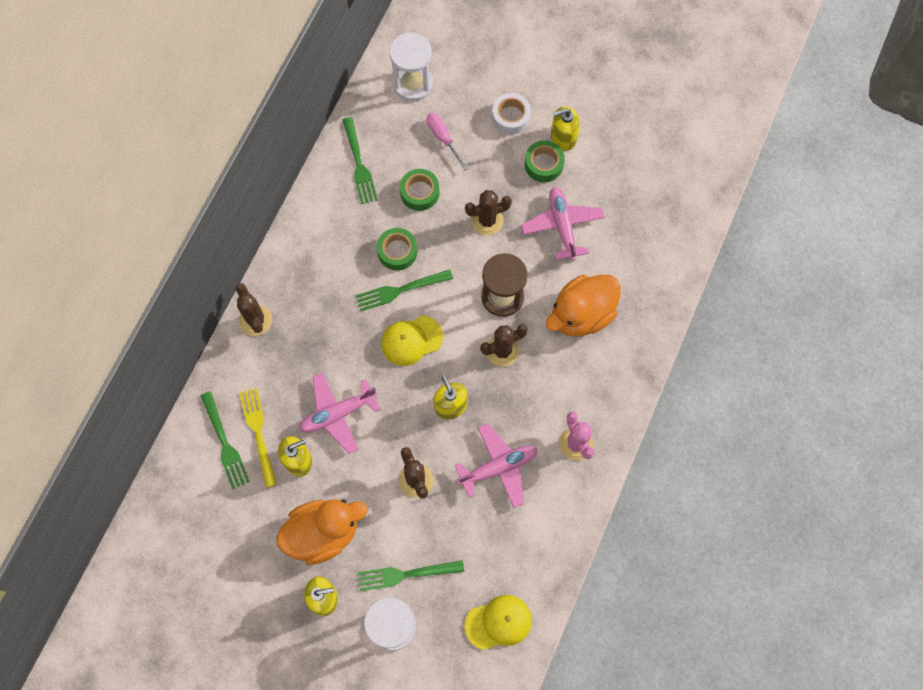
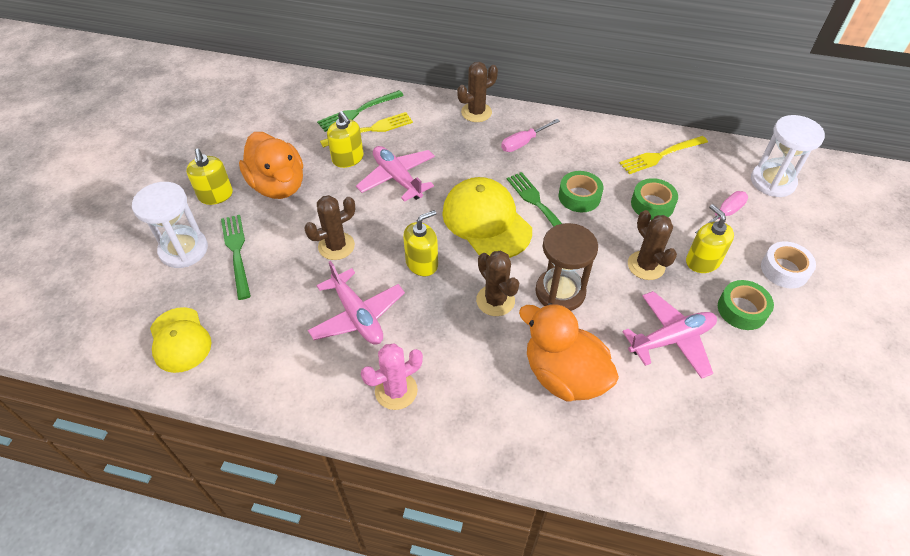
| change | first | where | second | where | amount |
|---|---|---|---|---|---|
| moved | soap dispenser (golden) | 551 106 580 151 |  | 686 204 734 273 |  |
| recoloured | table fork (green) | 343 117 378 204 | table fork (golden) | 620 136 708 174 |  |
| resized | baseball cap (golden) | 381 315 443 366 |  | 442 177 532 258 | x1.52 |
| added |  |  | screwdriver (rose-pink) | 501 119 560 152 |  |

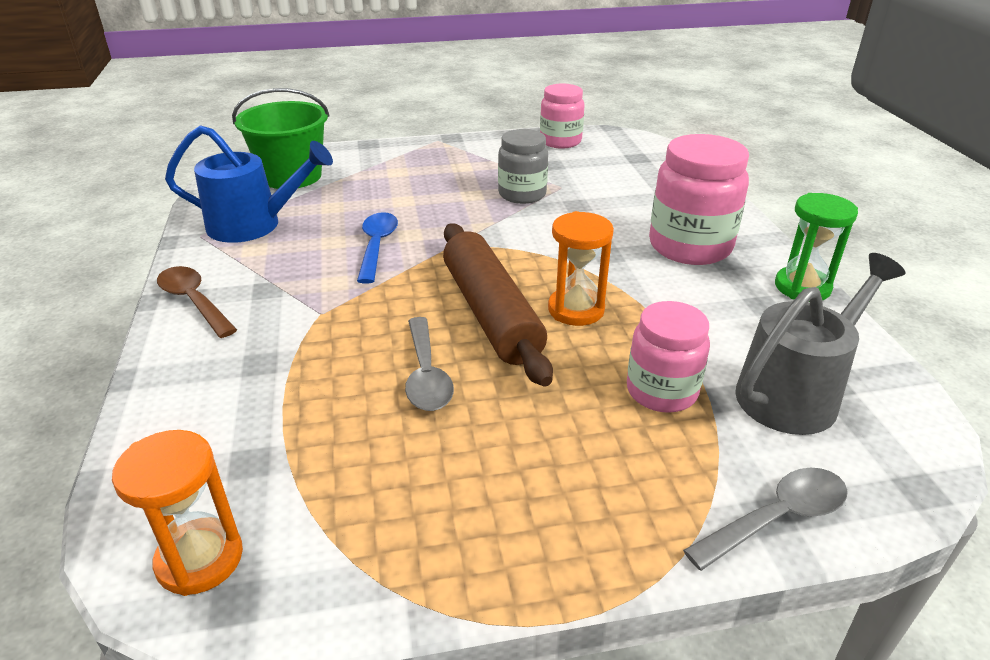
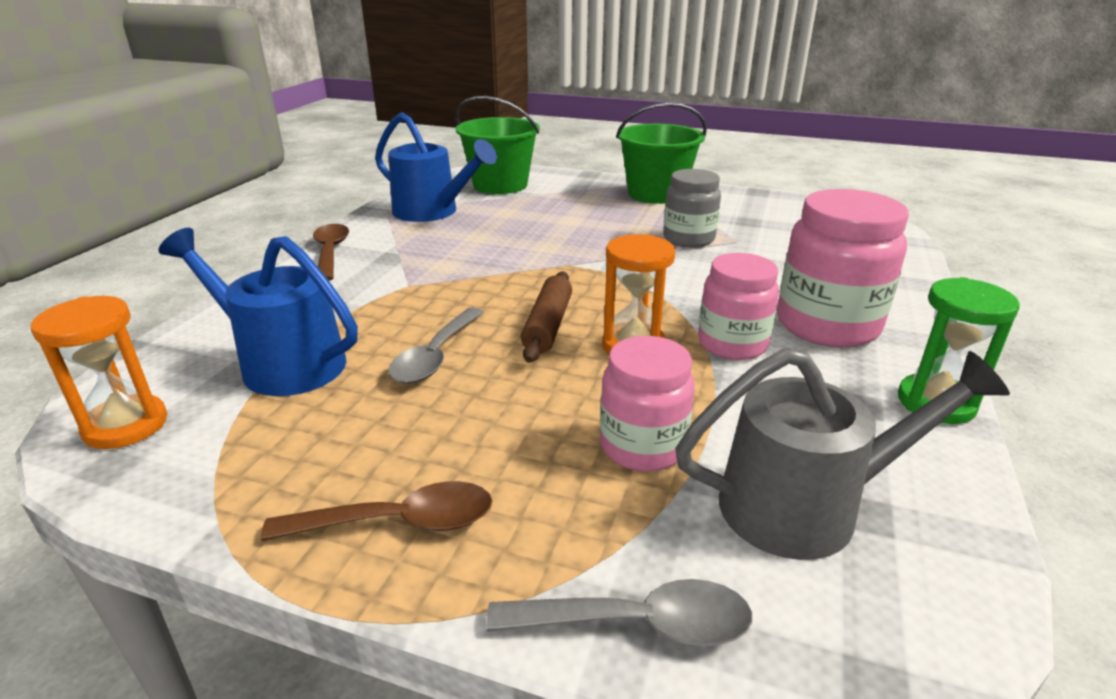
| change | first | where | second | where | amount |
|---|---|---|---|---|---|
| moved | jam jar (rose-pink) | 540 84 585 148 |  | 698 253 779 360 |  |
| removed | tablespoon (blue) | 357 212 398 284 |  |  |  |
| resized | rolling pin (russet) | 443 224 553 387 |  | 521 271 572 363 | x0.59 |
| added |  |  | bucket (green) | 616 103 707 204 |  |
| added |  |  | watering pot (blue) | 158 228 358 396 |  |
| added |  |  | tablespoon (russet) | 261 481 492 541 |  |

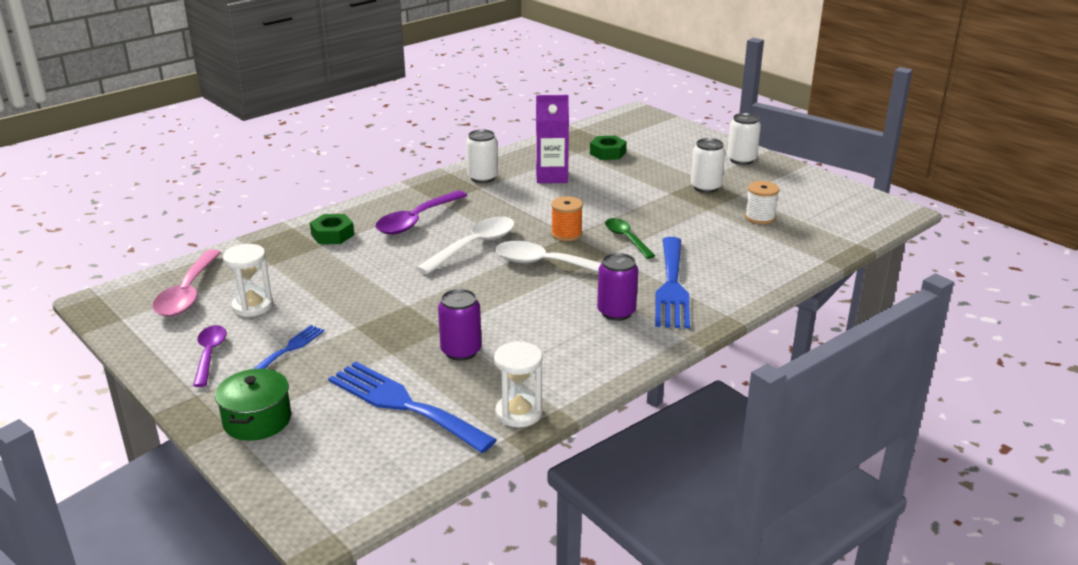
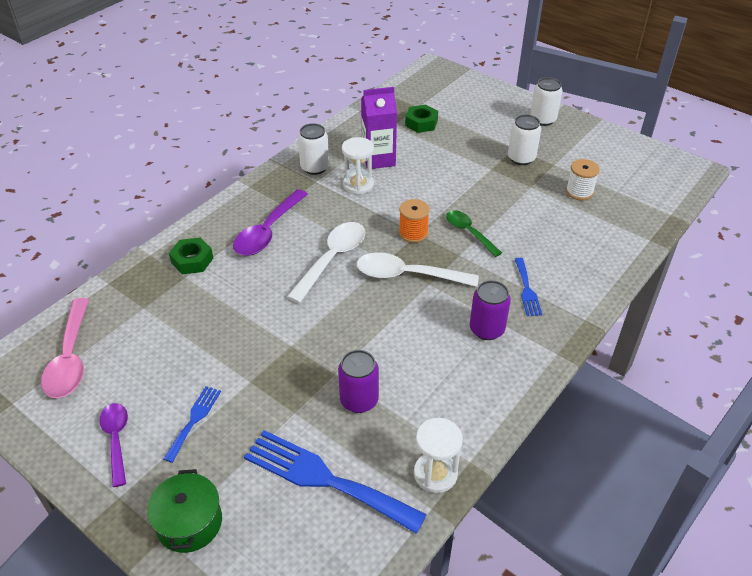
| change | first | where | second | where | amount |
|---|---|---|---|---|---|
| resized | table fork (blue) | 655 237 690 329 |  | 515 258 542 316 | x0.51 |
| moved | sand timer (snow-white) | 223 244 273 317 |  | 342 137 374 195 |  |

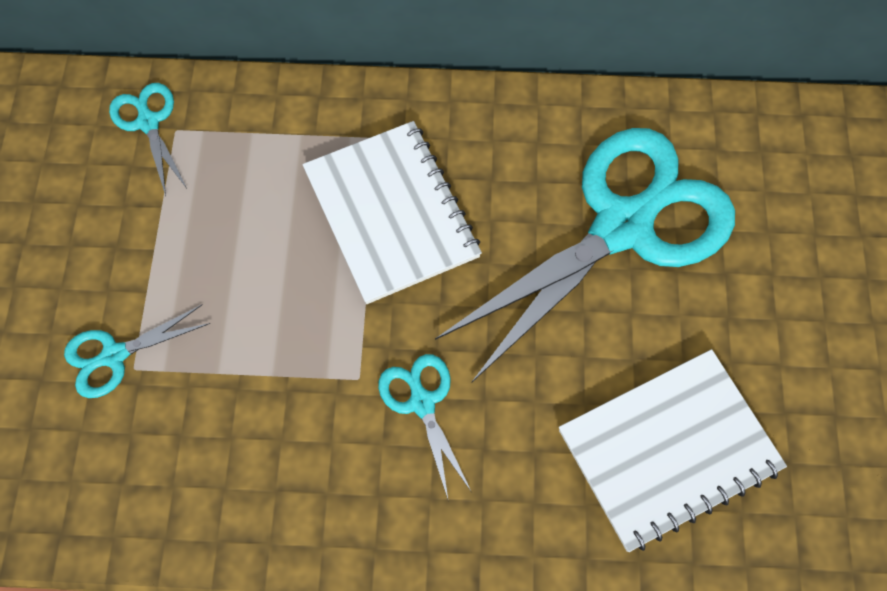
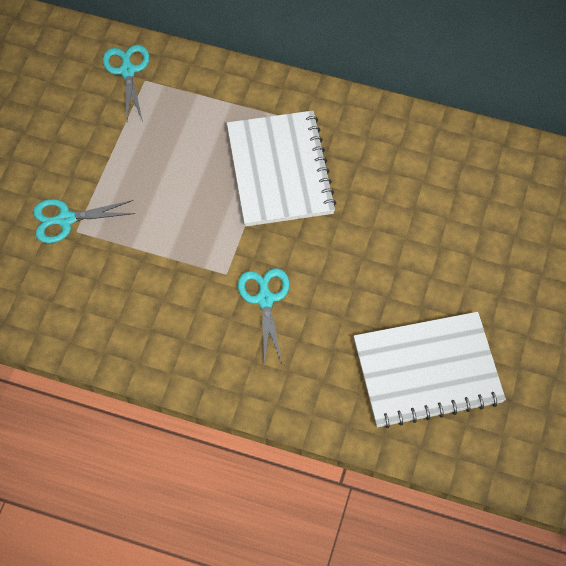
| change | first | where | second | where | amount |
|---|---|---|---|---|---|
| removed | shears (aqua) | 435 128 735 382 |  |  |  |

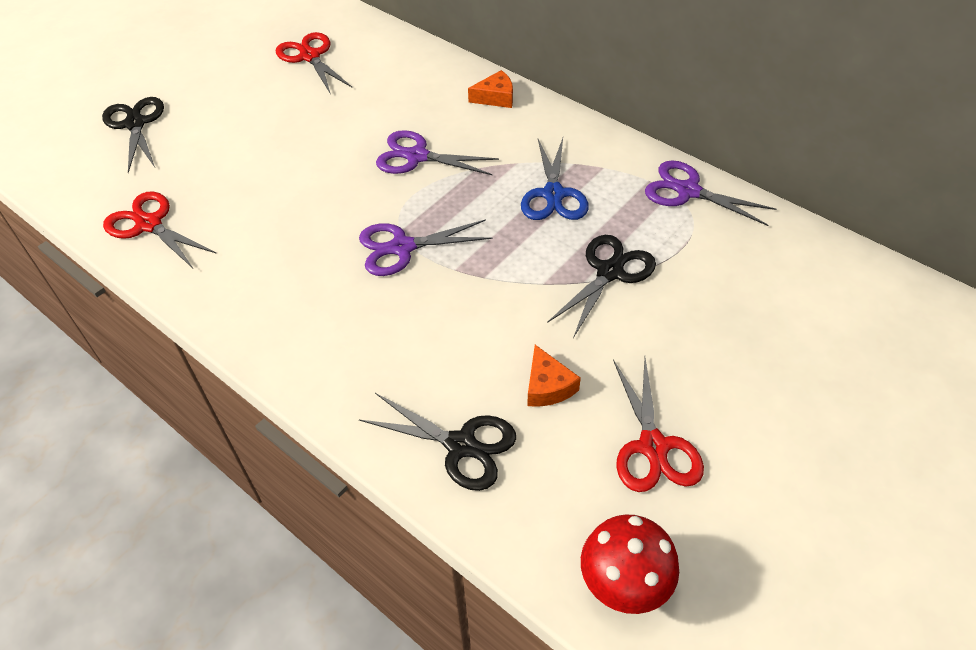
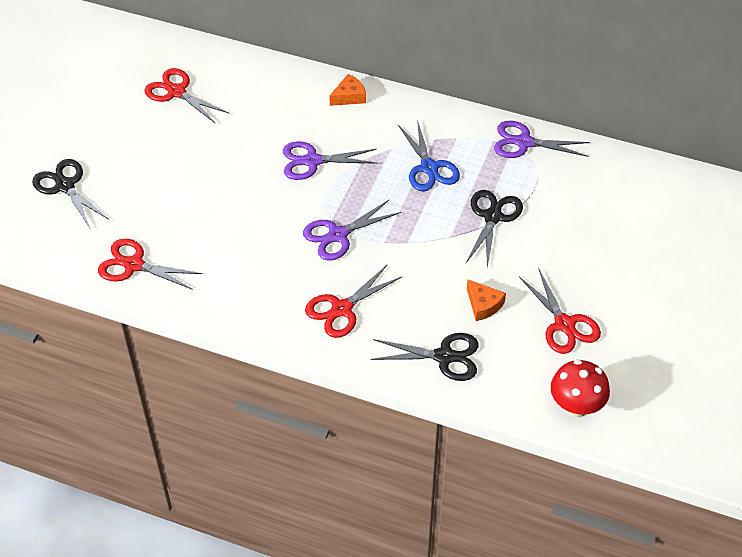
| change | first | where | second | where | amount |
|---|---|---|---|---|---|
| added |  |  | shears (scarlet) | 305 265 402 338 |  |

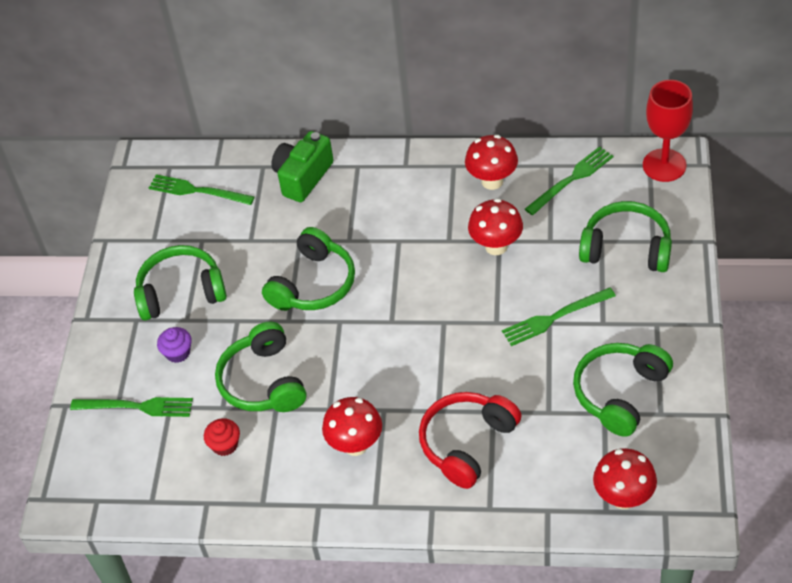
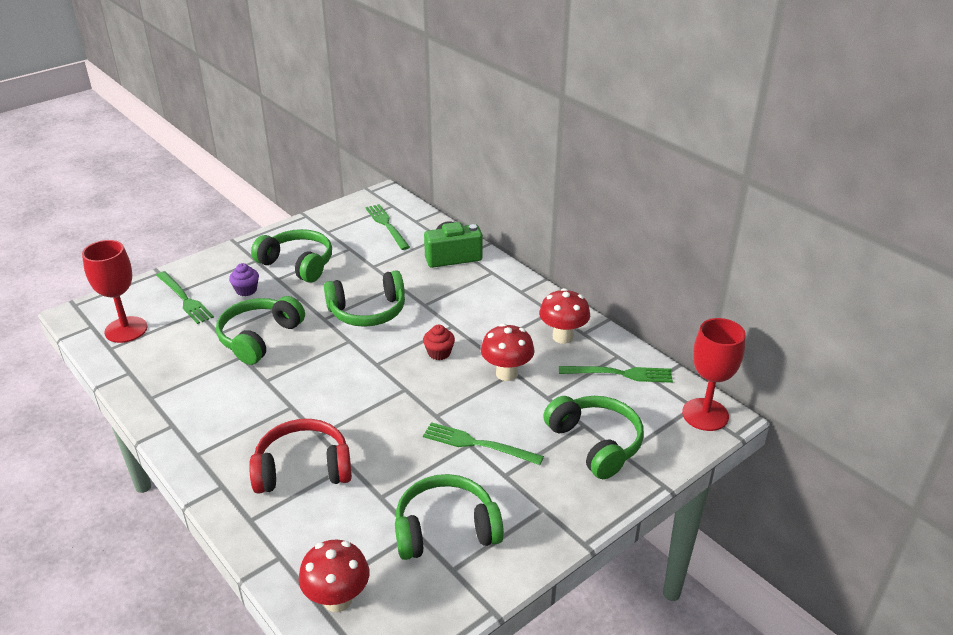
| change | first | where | second | where | amount |
|---|---|---|---|---|---|
| removed | toadstool (scarlet) | 322 397 382 456 |  |  |  |
| moved | cupcake (scarlet) | 204 418 240 456 |  | 423 325 455 360 |  |
| added |  |  | chalice (scarlet) | 82 240 147 343 |  |

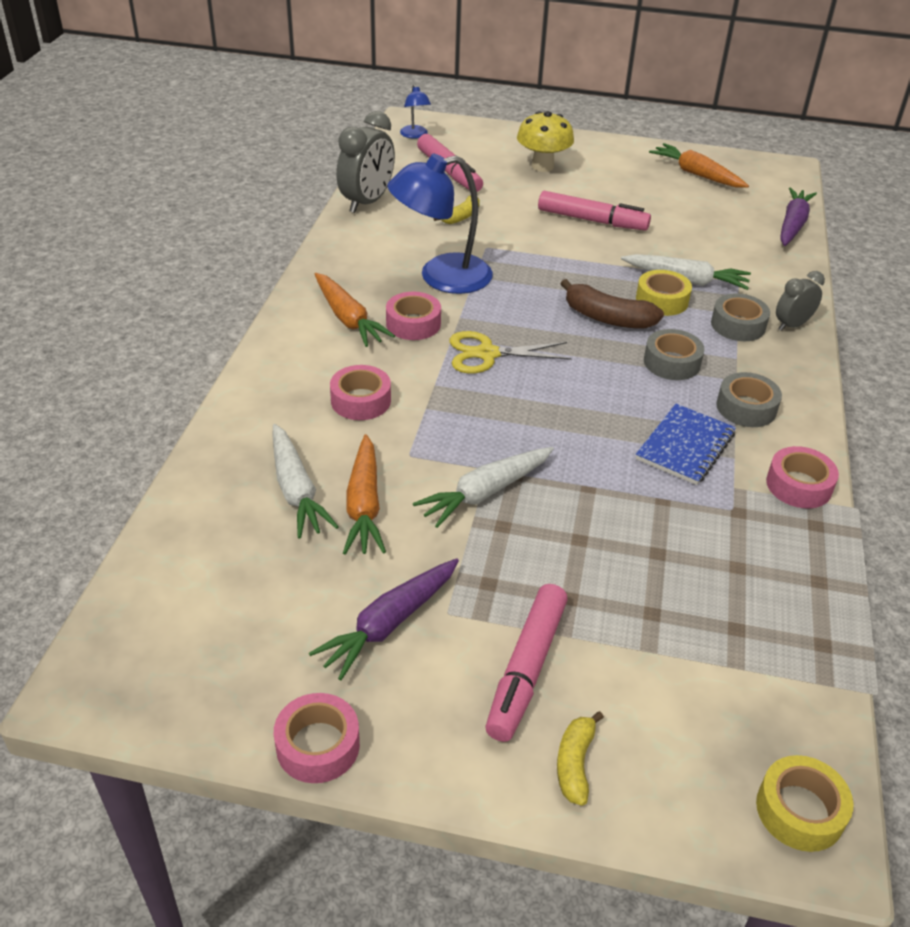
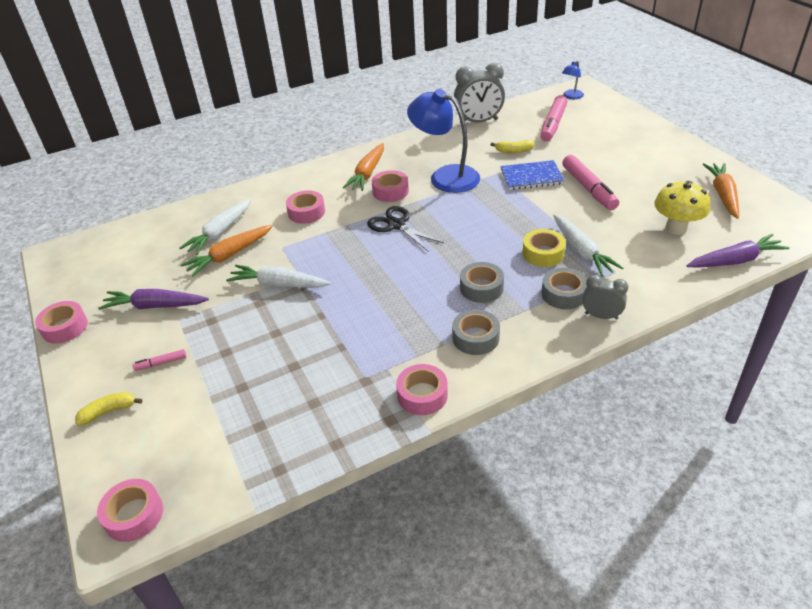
| change | first | where | second | where | amount |
|---|---|---|---|---|---|
| moved | toadstool (golden) | 517 111 574 172 |  | 654 181 710 235 |  |
| removed | banana (russet) | 560 279 664 329 |  |  |  |
| recoloured | shears (golden) | 449 331 572 373 | shears (ebony) | 367 206 444 252 |  |
| moved | notebook (blue) | 636 404 736 485 |  | 500 160 564 190 |  |
| resized | marker pen (rose-pink) | 485 584 568 742 |  | 133 349 186 371 | x0.46 |
| recoloured | tape (golden) | 756 755 853 852 | tape (rose-pink) | 97 479 163 542 |  |

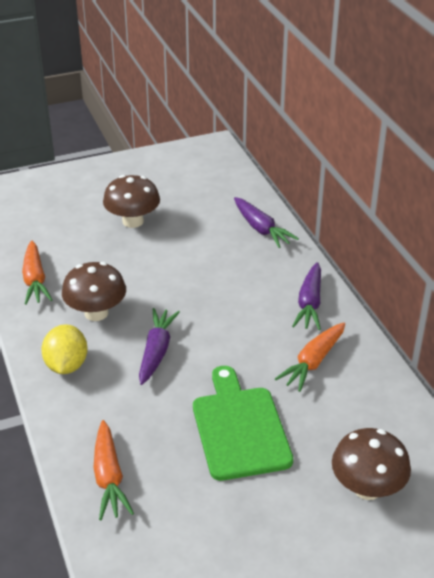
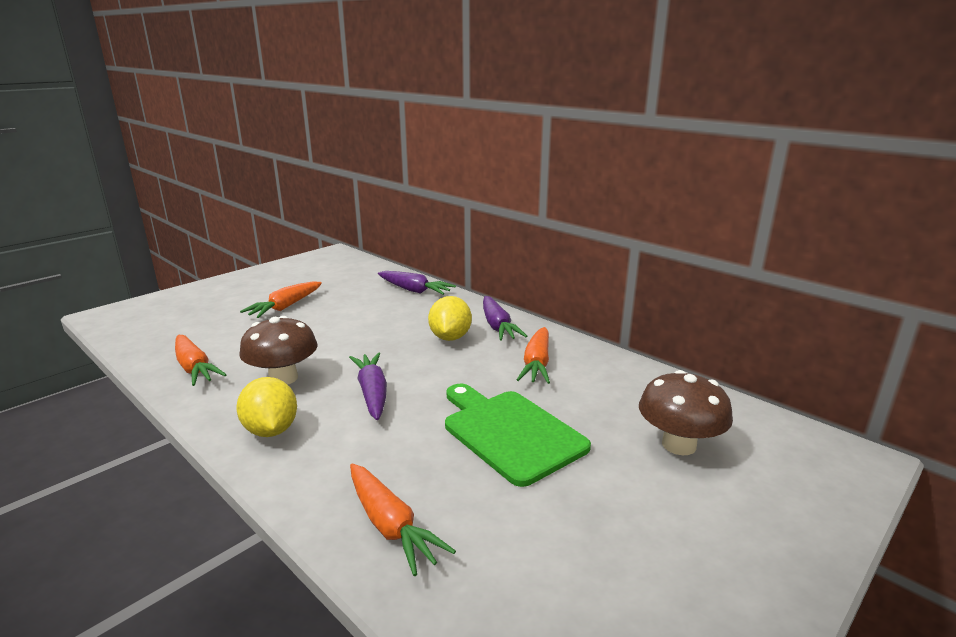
| change | first | where | second | where | amount |
|---|---|---|---|---|---|
| replaced | toadstool (russet) | 103 175 160 228 | carrot (bright orange) | 240 281 322 318 |  |
| added |  |  | citrus fruit (golden) | 428 296 472 341 |  |

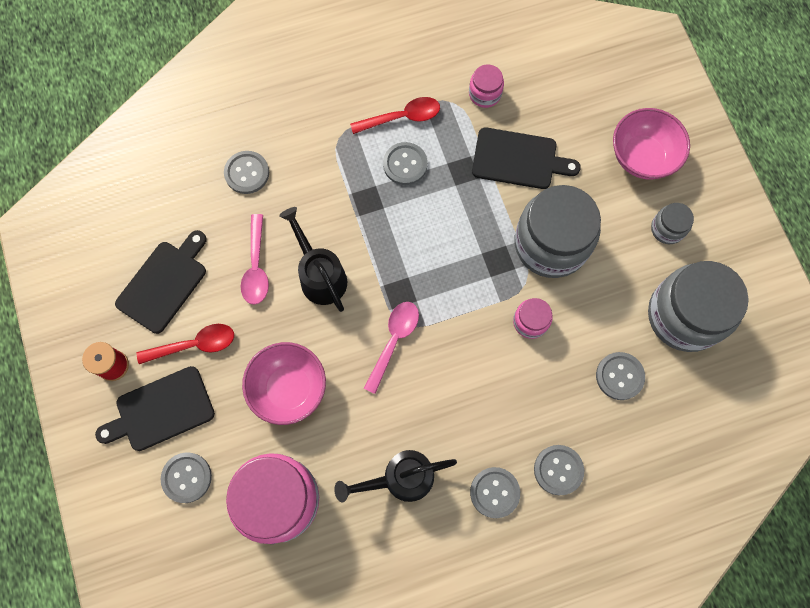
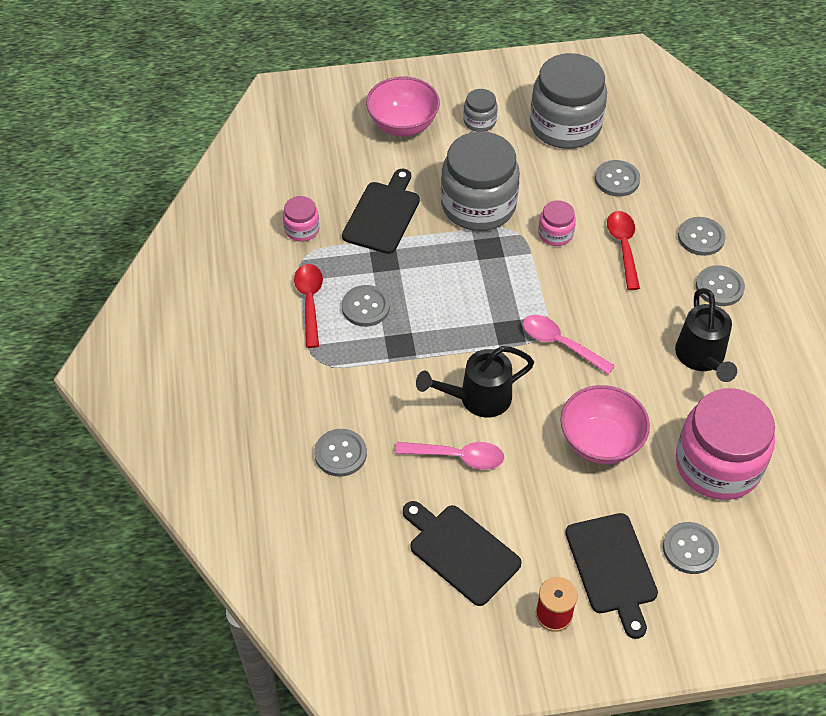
| change | first | where | second | where | amount |
|---|---|---|---|---|---|
| moved | tablespoon (scarlet) | 137 324 234 364 |  | 607 211 640 290 |  |

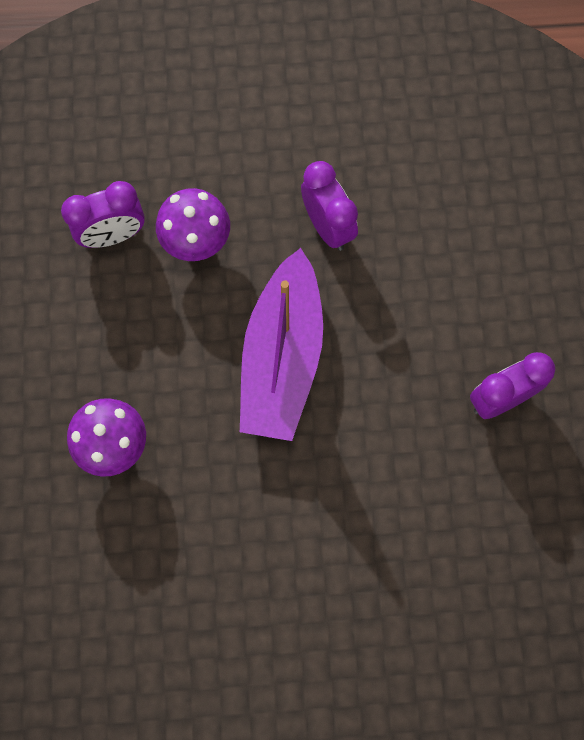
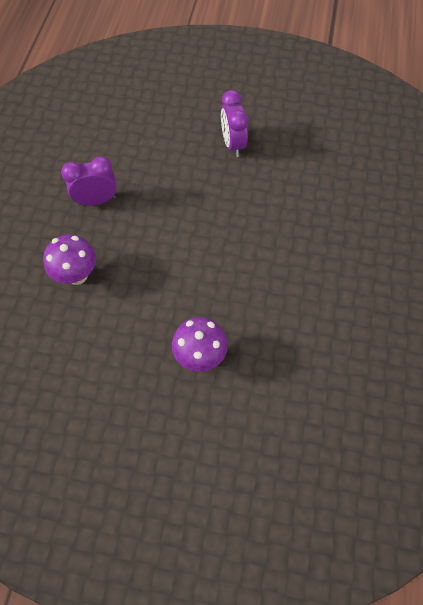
| change | first | where | second | where | amount |
|---|---|---|---|---|---|
| removed | clock (purple) | 61 181 145 248 |  |  |  |
| removed | toy boat (purple) | 240 248 323 441 |  |  |  |

